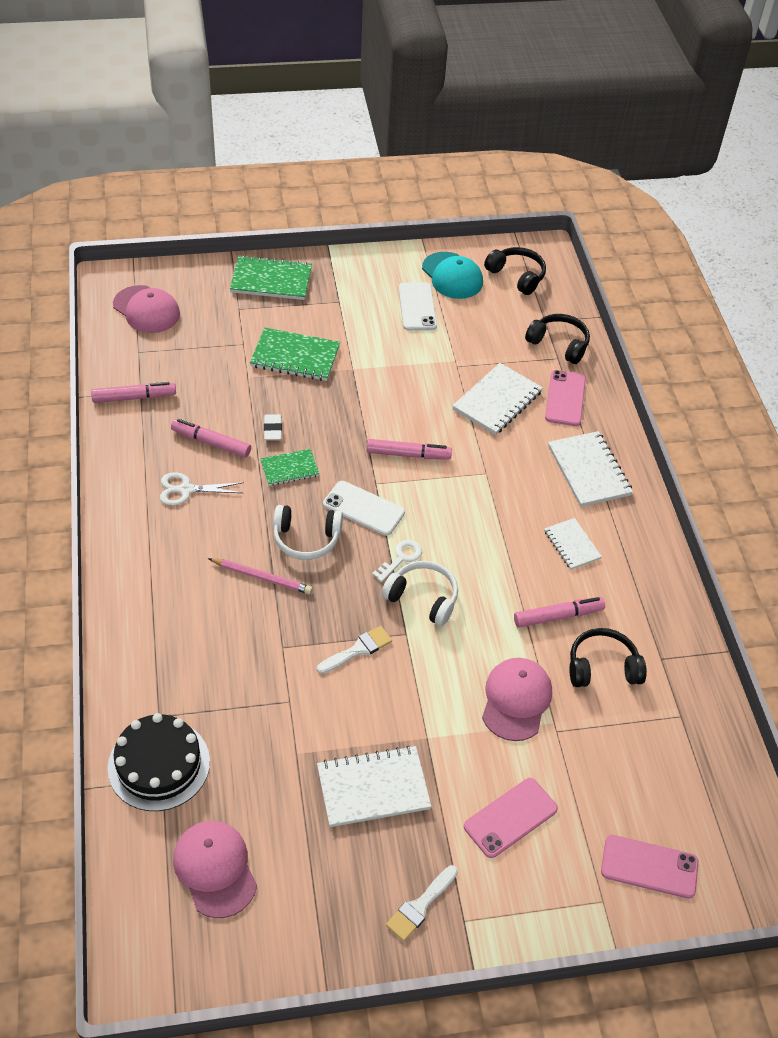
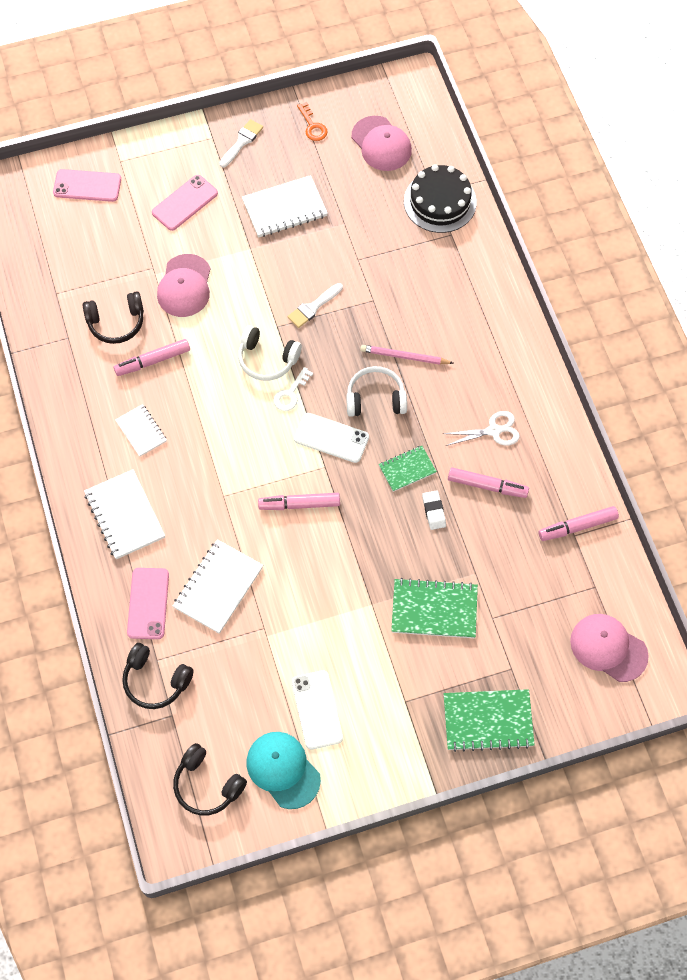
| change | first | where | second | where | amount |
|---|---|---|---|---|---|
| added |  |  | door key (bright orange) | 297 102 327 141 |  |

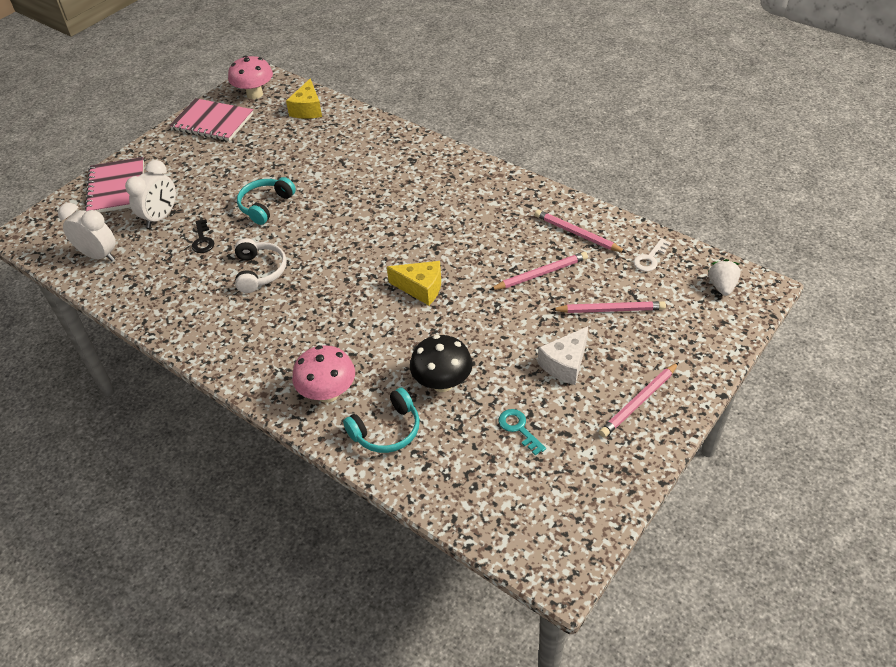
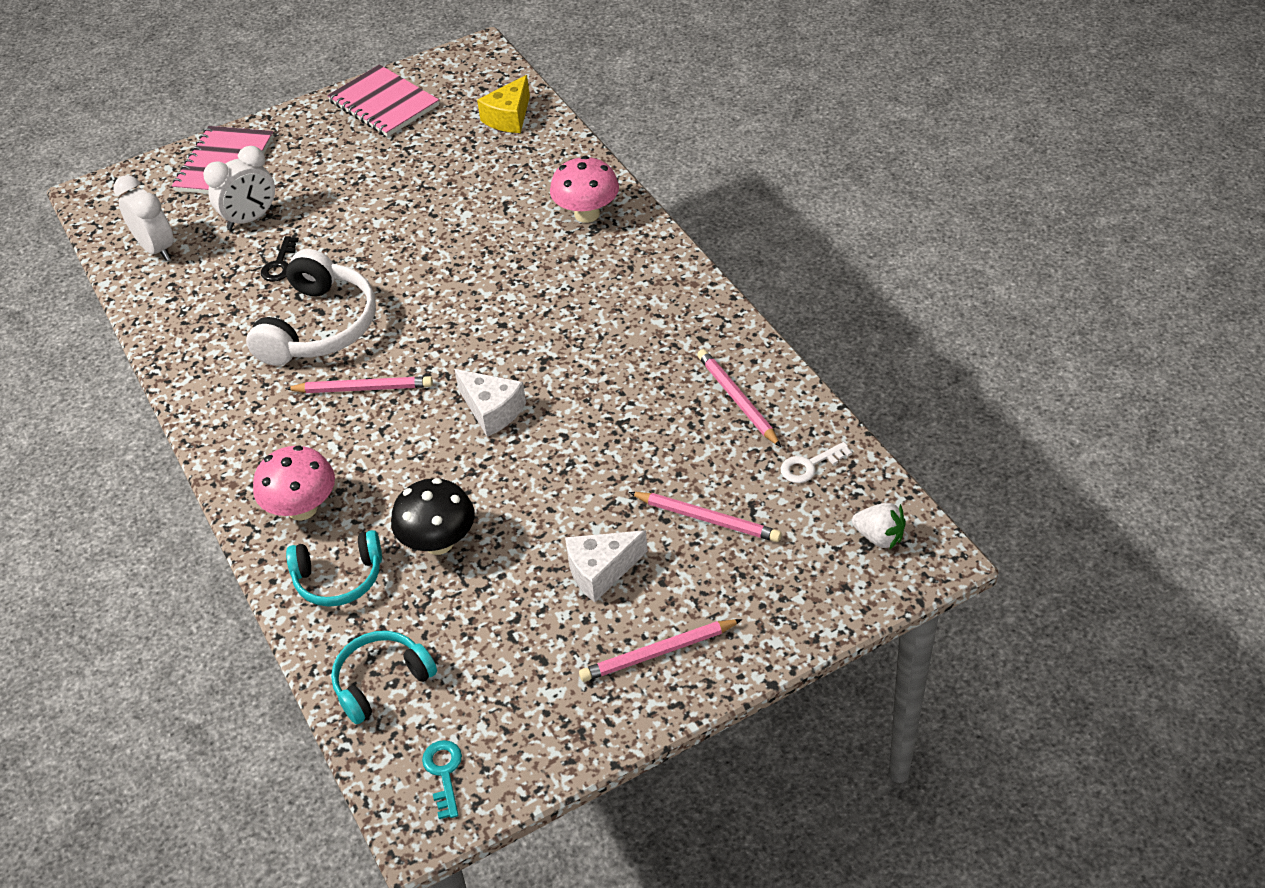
| change | first | where | second | where | amount |
|---|---|---|---|---|---|
| moved | toadstool (rose-pink) | 228 55 273 99 |  | 550 156 619 223 |  |
| moved | headset (aqua) | 237 177 296 225 |  | 331 631 437 724 |  |
| resized | headset (snow-white) | 235 238 287 293 |  | 246 249 376 366 | x1.60 |
| moved | lead pencil (rose-pink) | 490 252 588 290 |  | 285 376 433 393 |  |
| turned | strawberry (snow-white) | 708 259 741 296 |  | 852 503 906 550 | 90 degrees clockwise |
| recoloured | cheese (golden) | 387 261 441 306 | cheese (snow-white) | 454 369 526 437 |  |
| moved | door key (aqua) | 499 409 546 456 |  | 422 740 462 819 |  |

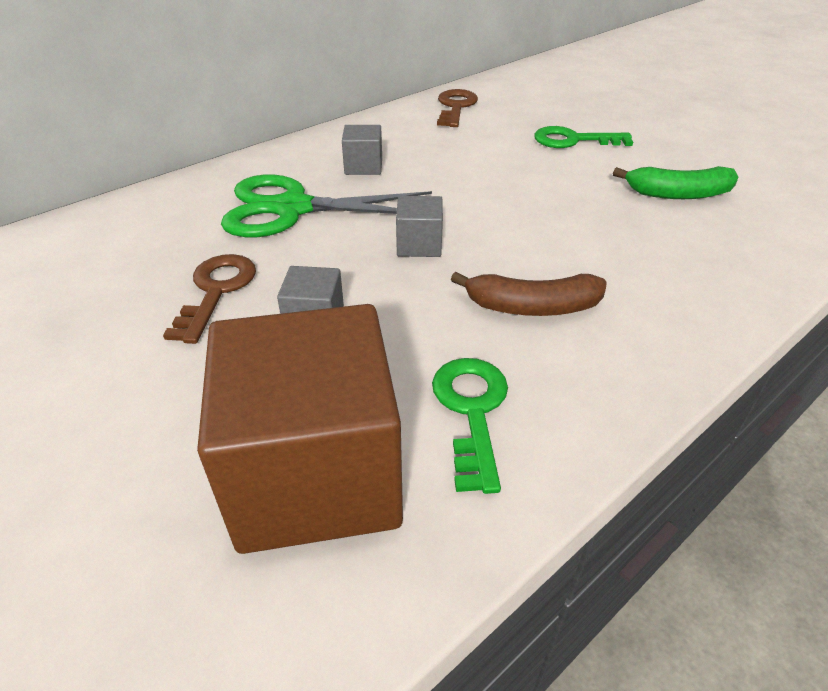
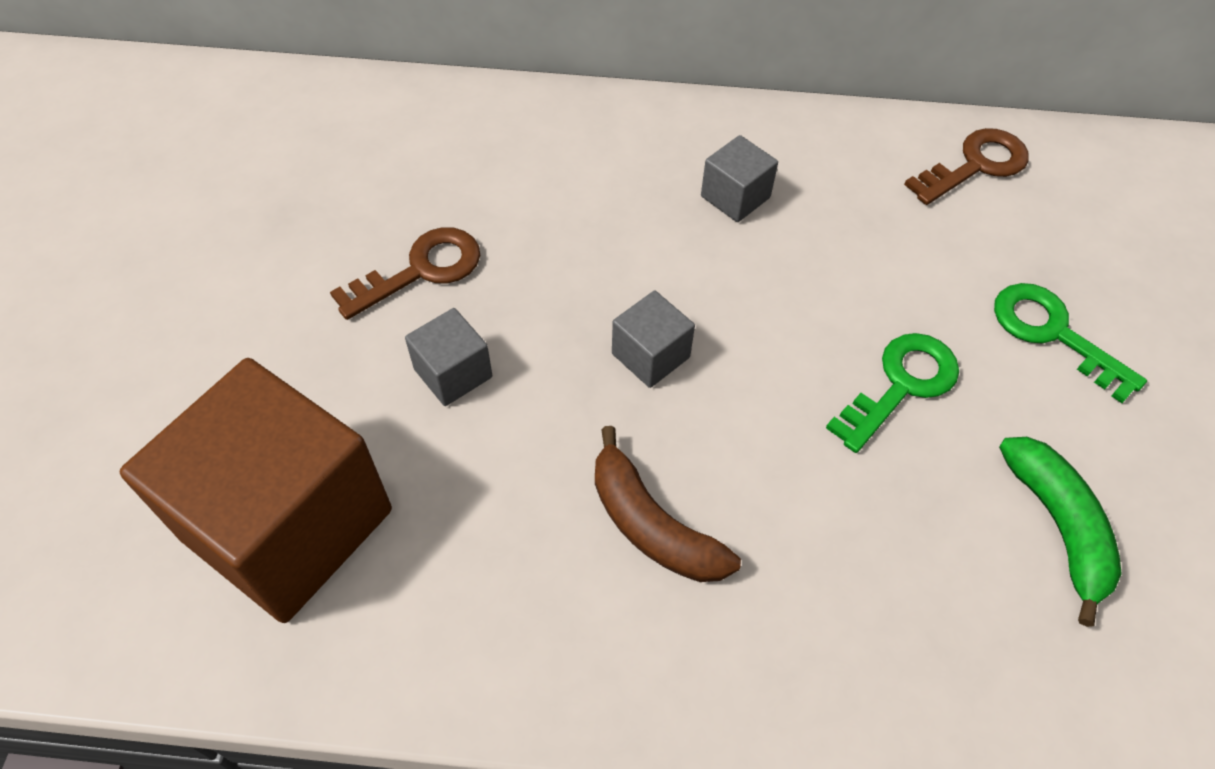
| change | first | where | second | where | amount |
|---|---|---|---|---|---|
| turned | banana (green) | 613 166 739 199 |  | 999 437 1122 627 | 150 degrees counterclockwise |
| removed | shears (green) | 221 174 432 237 |  |  |  |
| moved | door key (green) | 432 358 508 494 |  | 826 333 959 453 |  |

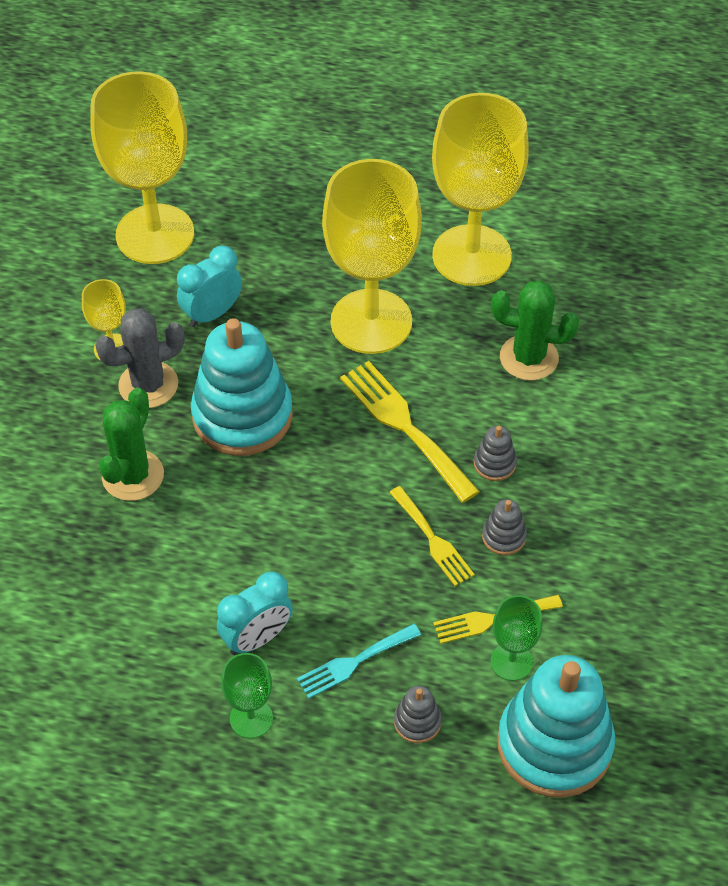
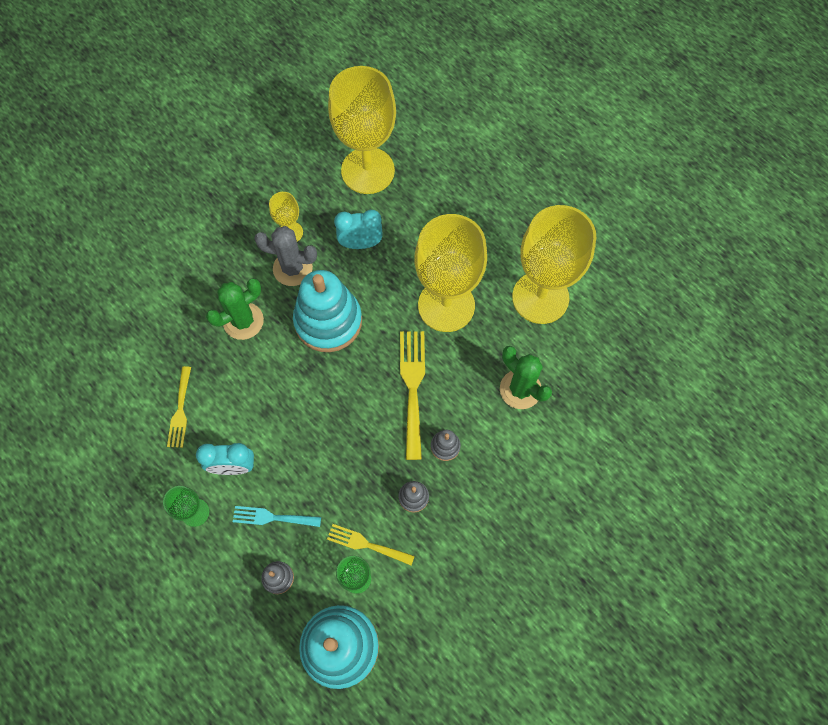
| change | first | where | second | where | amount |
|---|---|---|---|---|---|
| moved | table fork (golden) | 389 486 475 586 |  | 167 366 191 448 |  |

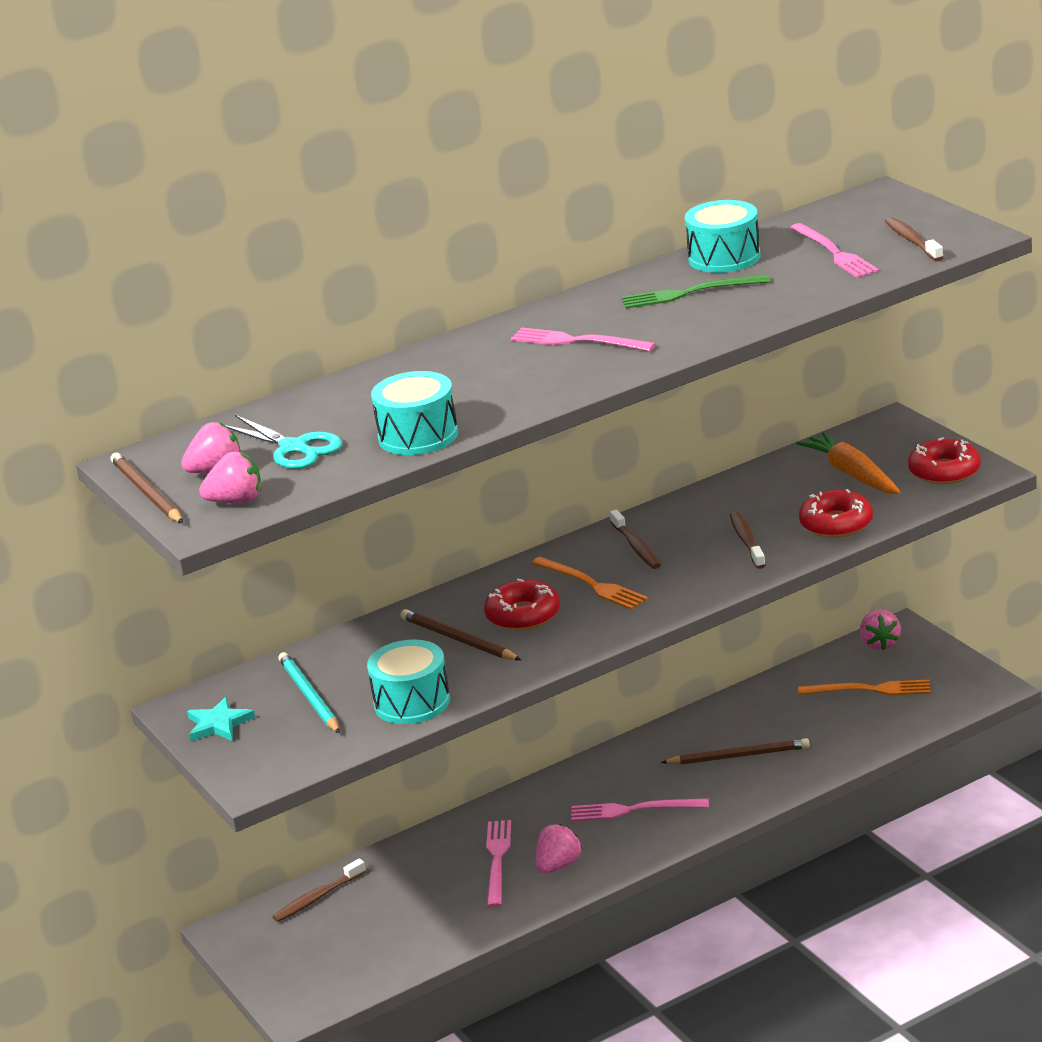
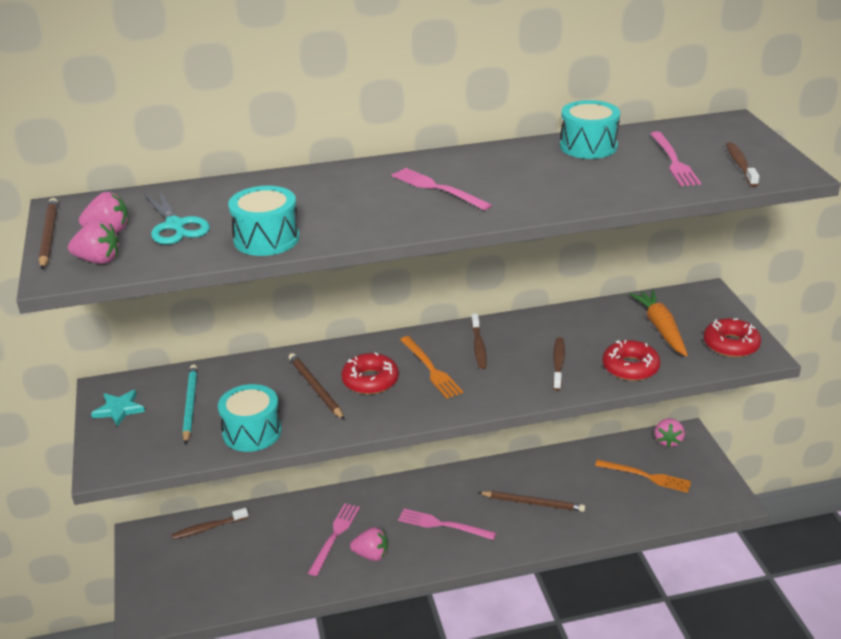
| change | first | where | second | where | amount |
|---|---|---|---|---|---|
| removed | table fork (green) | 622 275 770 309 |  |  |  |
| turned | strawberry (rose-pink) | 536 824 582 874 |  | 350 527 388 561 | 45 degrees clockwise |

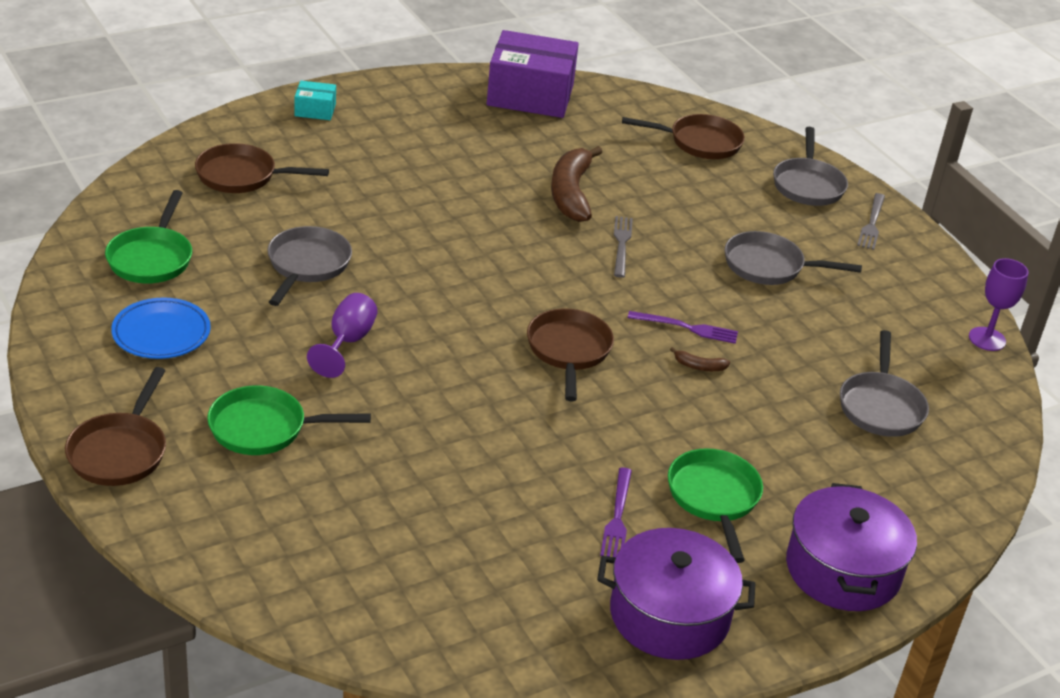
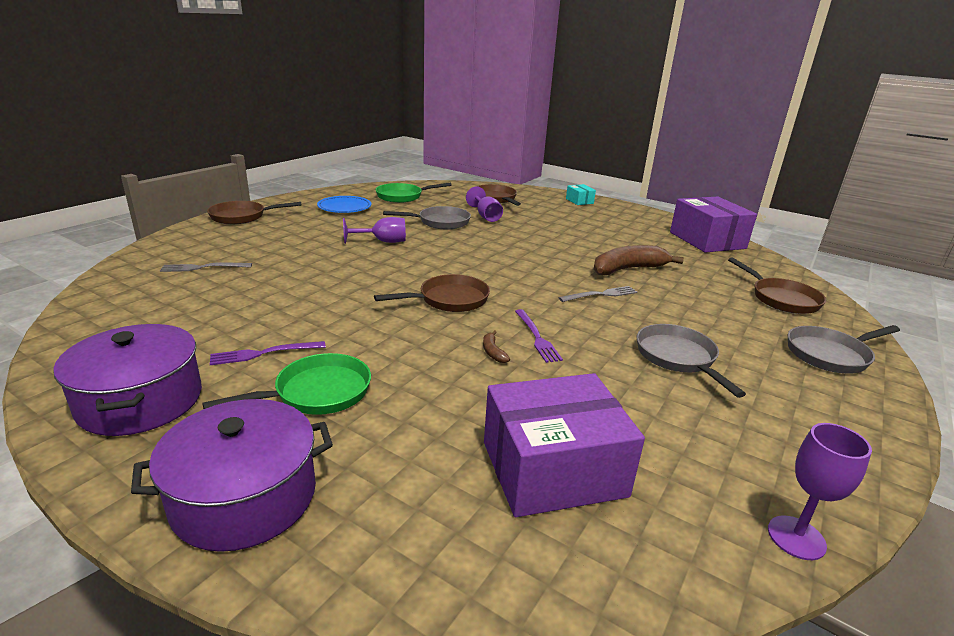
| change | first | where | second | where | amount |
|---|---|---|---|---|---|
| moved | table fork (gray) | 857 193 885 250 |  | 160 262 252 272 |  |
| replaced | skillet (gray) | 840 330 929 437 | parcel (purple) | 484 373 645 517 |  |
| removed | skillet (green) | 207 385 371 455 |  |  |  |
| added |  |  | chalice (purple) | 466 186 503 222 |  |

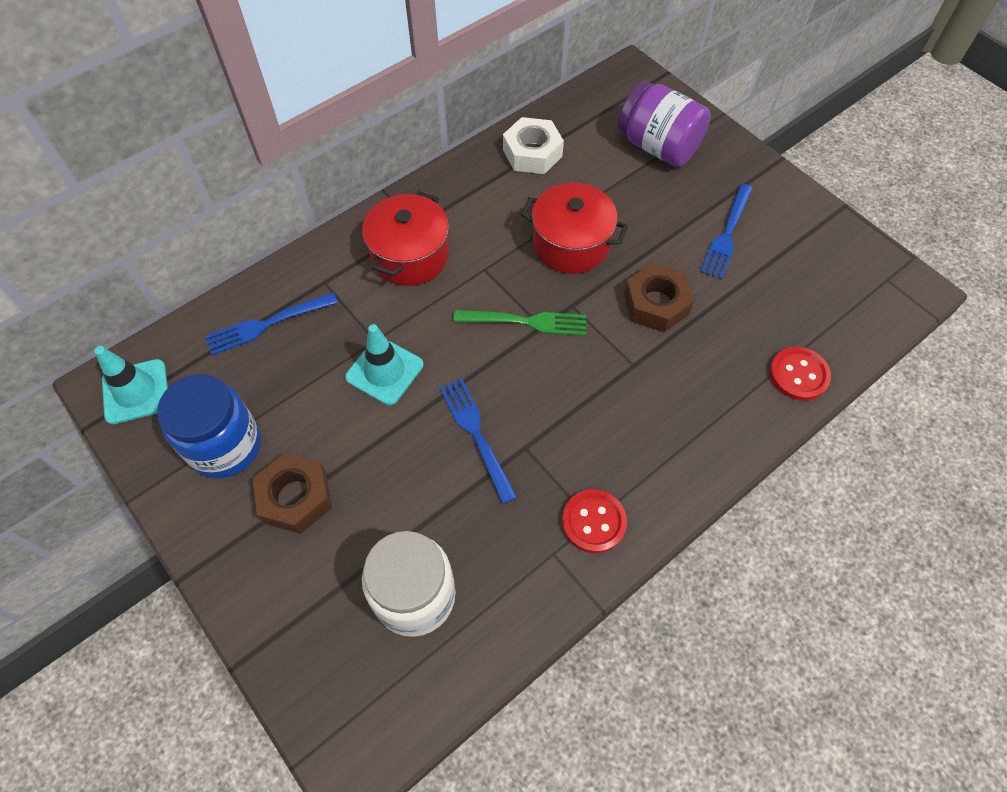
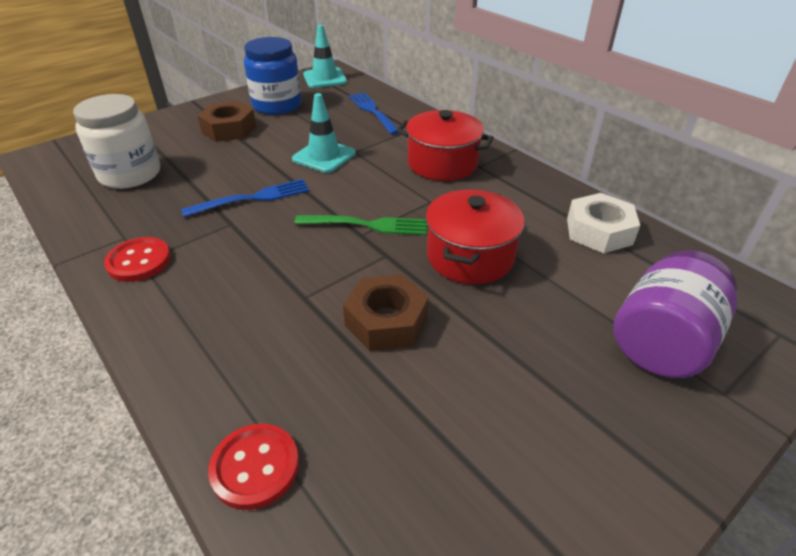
| change | first | where | second | where | amount |
|---|---|---|---|---|---|
| removed | table fork (blue) | 700 184 753 280 |  |  |  |
| turned | table fork (green) | 453 310 587 336 |  | 294 215 427 235 | 90 degrees counterclockwise |

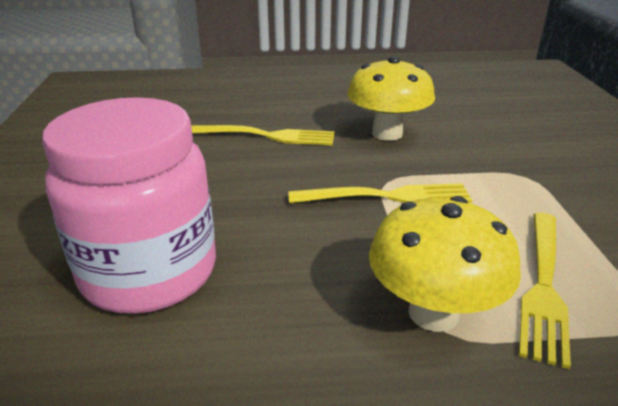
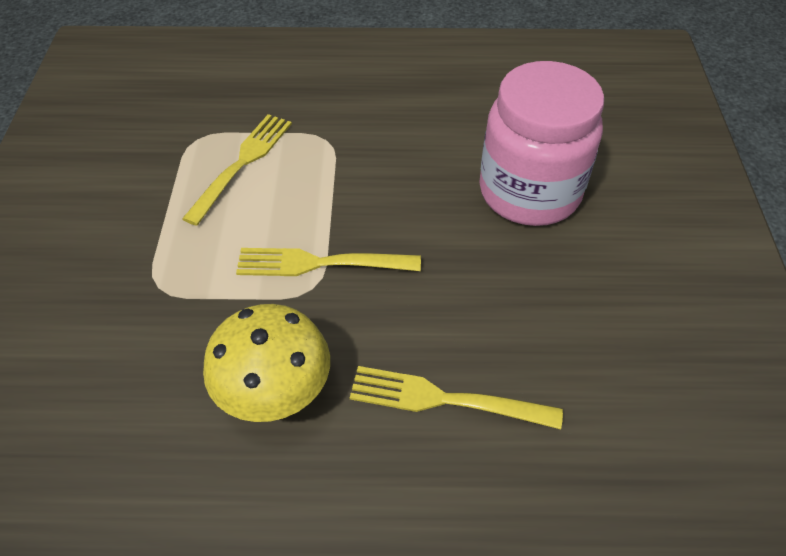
| change | first | where | second | where | amount |
|---|---|---|---|---|---|
| removed | toadstool (golden) | 369 196 521 332 |  |  |  |

